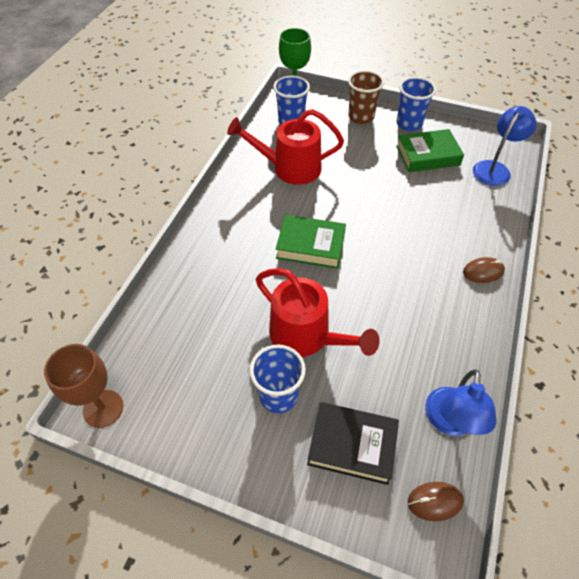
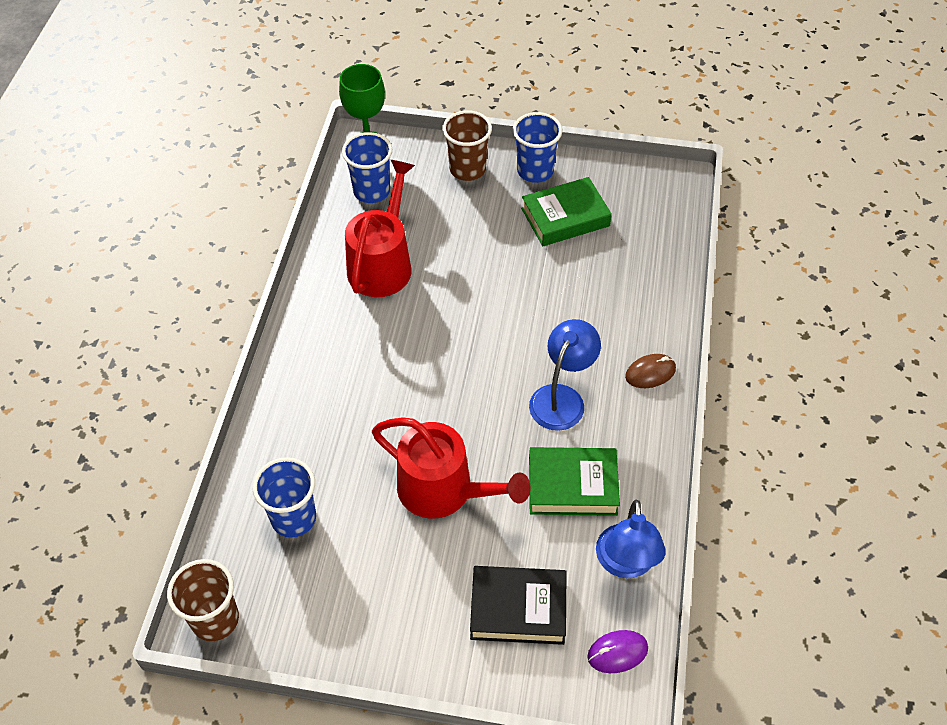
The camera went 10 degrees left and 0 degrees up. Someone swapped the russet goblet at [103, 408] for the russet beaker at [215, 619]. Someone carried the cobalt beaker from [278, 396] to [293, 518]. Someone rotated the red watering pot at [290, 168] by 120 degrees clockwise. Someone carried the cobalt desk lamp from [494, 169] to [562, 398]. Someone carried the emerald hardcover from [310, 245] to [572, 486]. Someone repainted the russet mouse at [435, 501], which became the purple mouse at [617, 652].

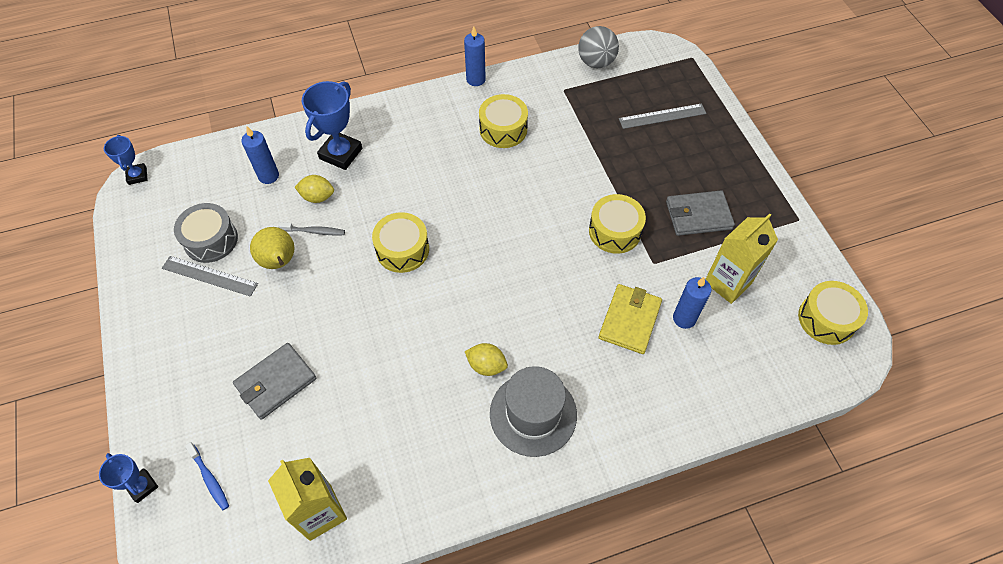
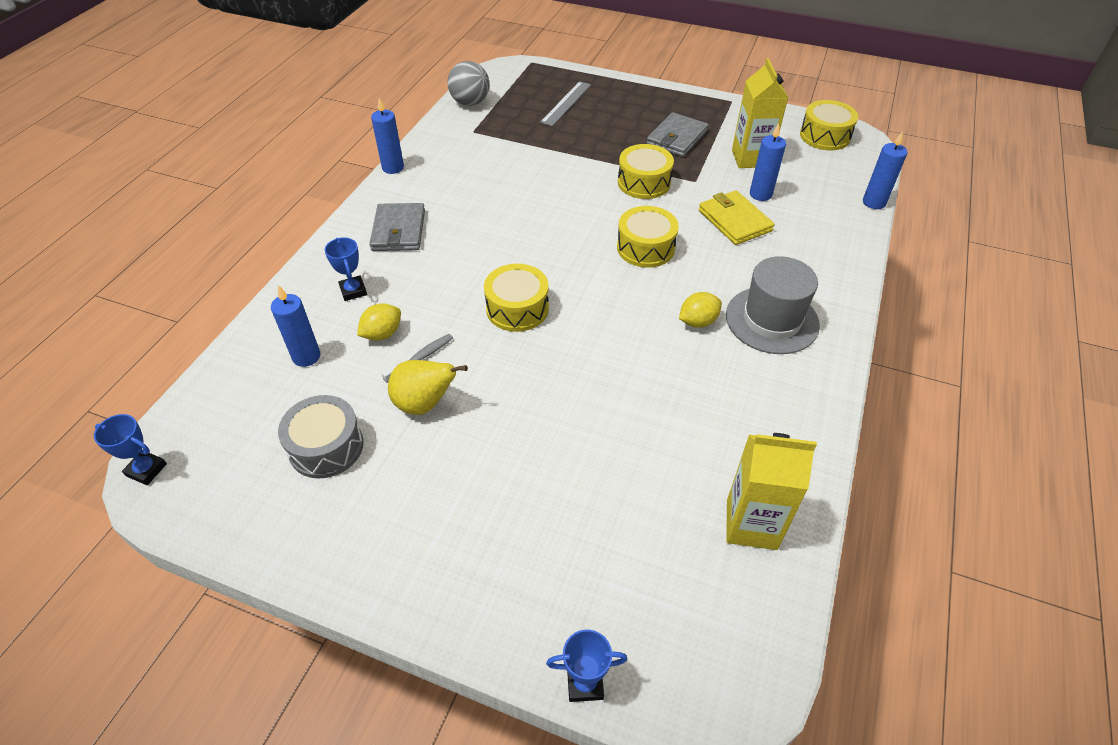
The camera went 50 degrees left and 10 degrees down. Someone scaled the cobalt trophy at [341, 153] by 0.58. Someone carried the gray billfold from [276, 382] to [398, 230]. Someone carried the bright yellow snare drum from [503, 129] to [645, 248]. Someone put down the cobalt candle at [874, 202]. Someone took away the gray measuring stick at [209, 276]. Someone took away the cobalt dental brush at [209, 479].

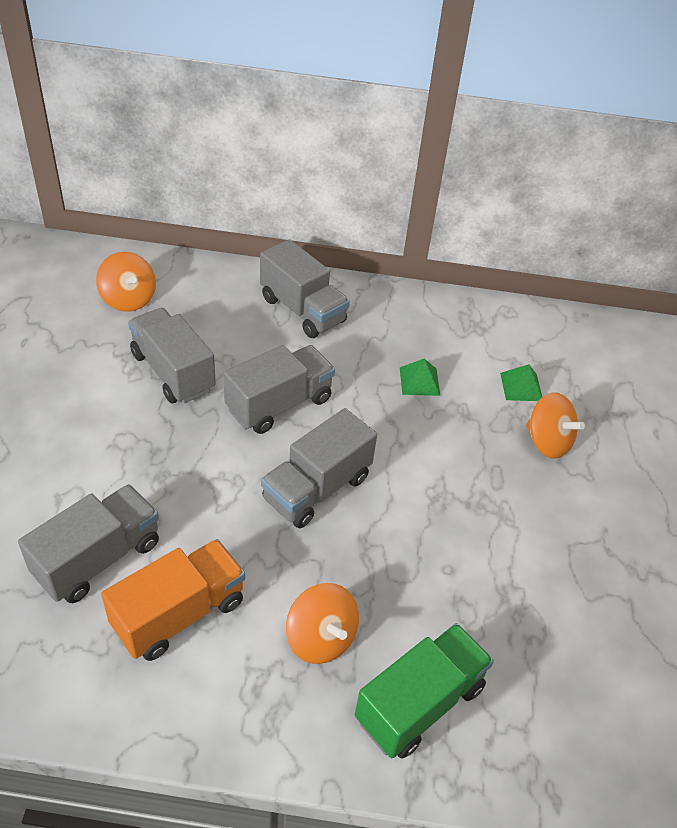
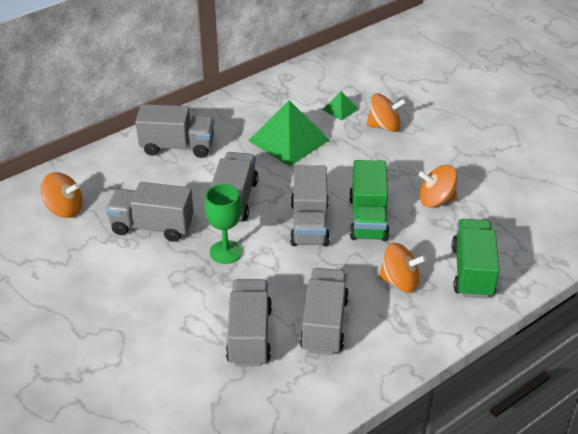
The camera went 40 degrees left and 5 degrees down. Someone put down the emerald goblet at [225, 252]. Someone scaled the emerald solid pyramid at [419, 381] by 2.13. Someone repainted the bright orange toy truck at [179, 614], which became the gray toy truck at [324, 324]. Someone put down the emerald toy truck at [368, 218]. Someone put down the bright orange spinning top at [436, 200].

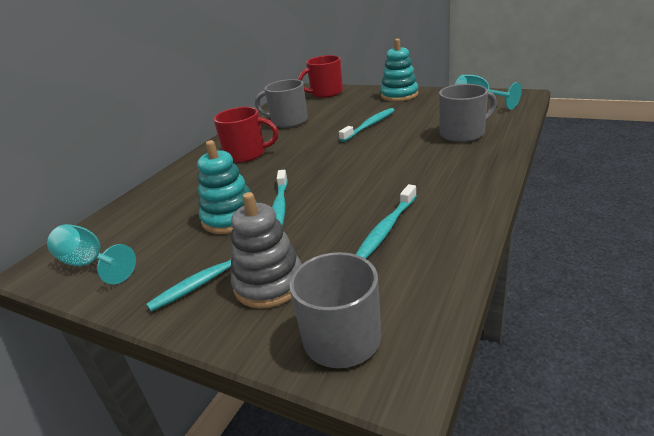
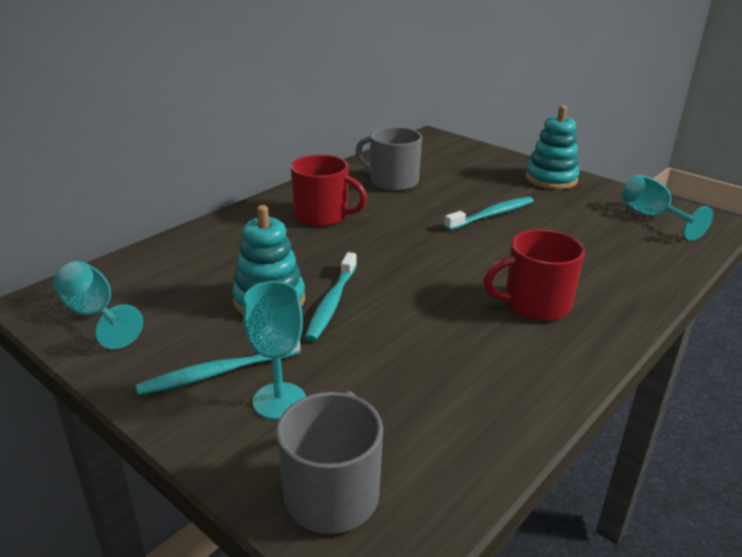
The camera went 10 degrees right and 0 degrees up. Someone swapped the gray ring stacker at [269, 284] for the turquoise goblet at [279, 401]. Someone carried the red mug from [326, 93] to [535, 304]. Someone took away the turquoise dental brush at [386, 229]. Someone took away the gray mug at [463, 134].

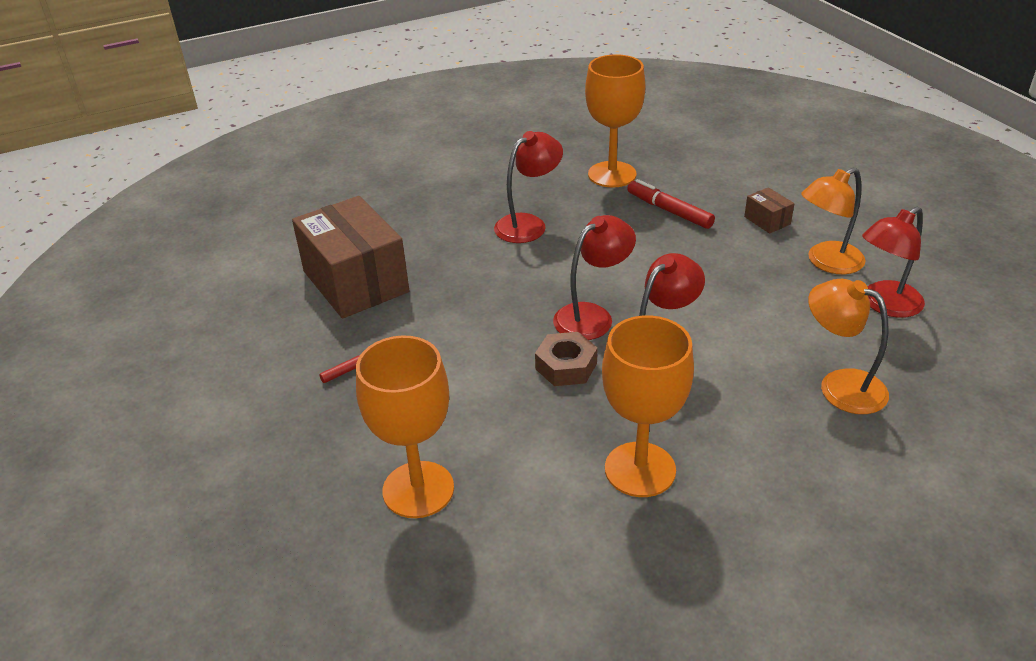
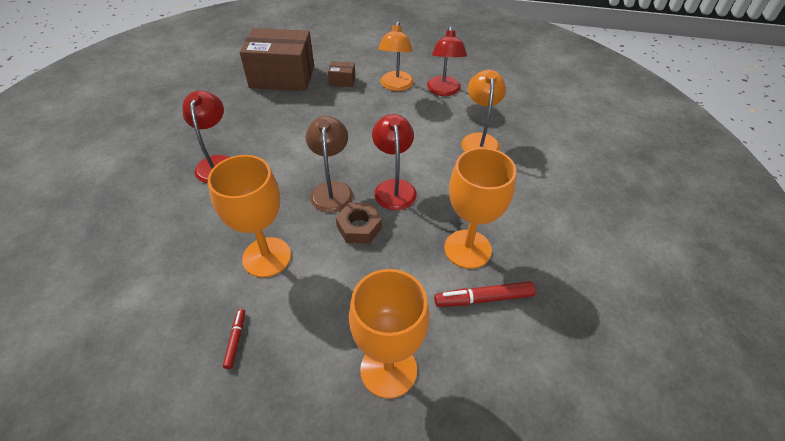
The camera went 55 degrees left and 10 degrees up. Someone carried the bright orange goblet from [612, 174] to [267, 257]. Someone carried the russet box from [355, 281] to [282, 77]. Someone repainted the red desk lamp at [592, 316], which became the russet desk lamp at [332, 189]. Someone carried the red marker from [669, 211] to [483, 298]. Someone rotated the bright orange desk lamp at [840, 385] by 105 degrees clockwise.

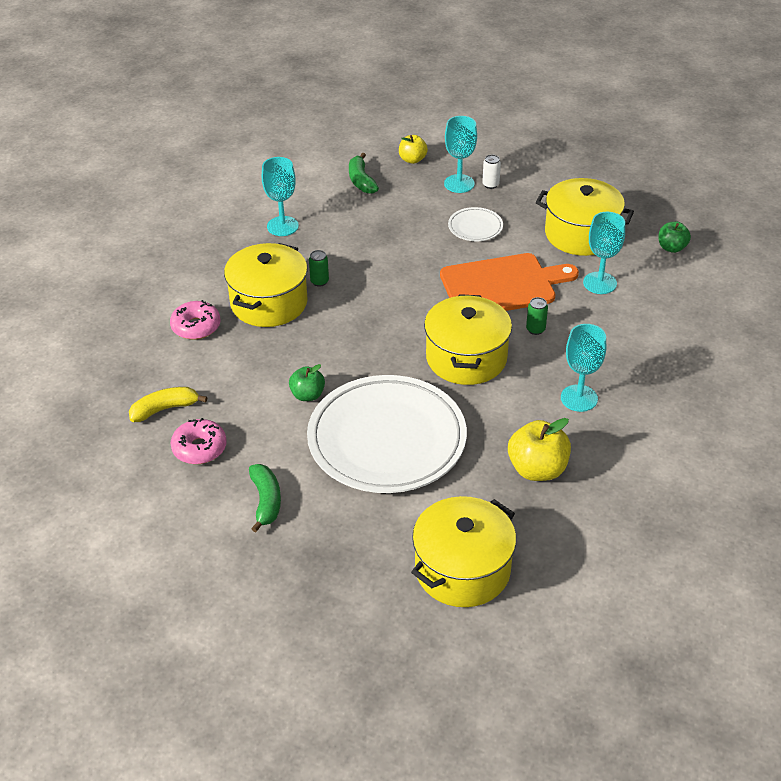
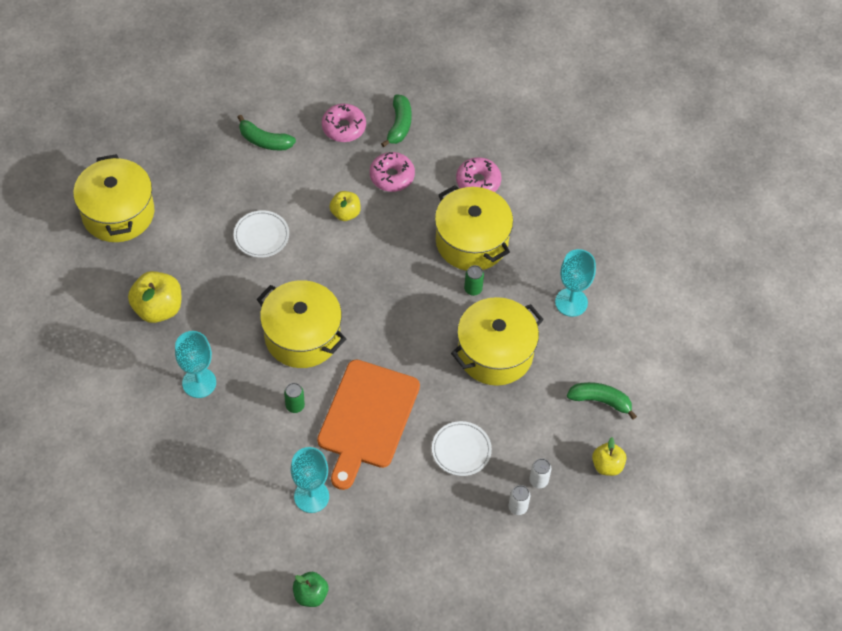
The camera went 120 degrees right and 15 degrees up. Someone scaled the pure white flat dish at [387, 440] by 0.42. Someone repainted the emerald apple at [307, 395], which became the bright yellow apple at [345, 213]. Someone put down the pink donut at [392, 176]. Someone repainted the bright yellow toy banana at [165, 409], which became the emerald toy banana at [399, 125]. Someone carried the bright yellow pot from [581, 234] to [495, 353]. Someone swapped the turquoise goblet at [459, 183] for the pure white tin at [538, 481].

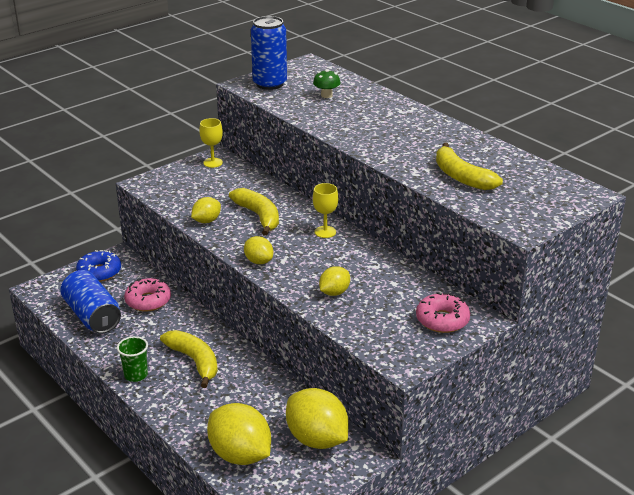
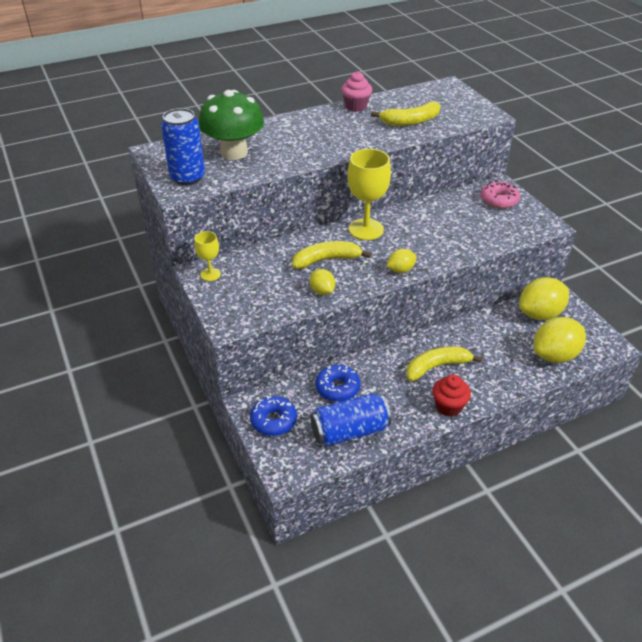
The camera went 75 degrees left and 10 degrees up. Someone scaled the emerald toadstool at [326, 95] by 2.45. Someone repainted the pink donut at [148, 301], which became the cobalt donut at [337, 388]. Someone put down the pink fairy cake at [356, 106]. Someone scaled the bright yellow goblet at [325, 232] by 1.88. Someone swapped the emerald beaker at [136, 375] for the red fairy cake at [448, 406]. Someone took away the bright yellow lemon at [334, 292].

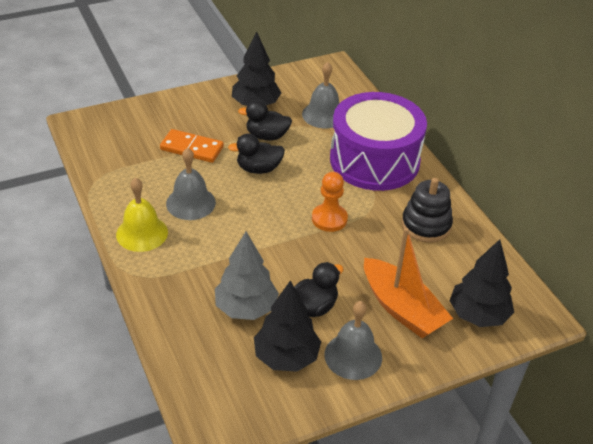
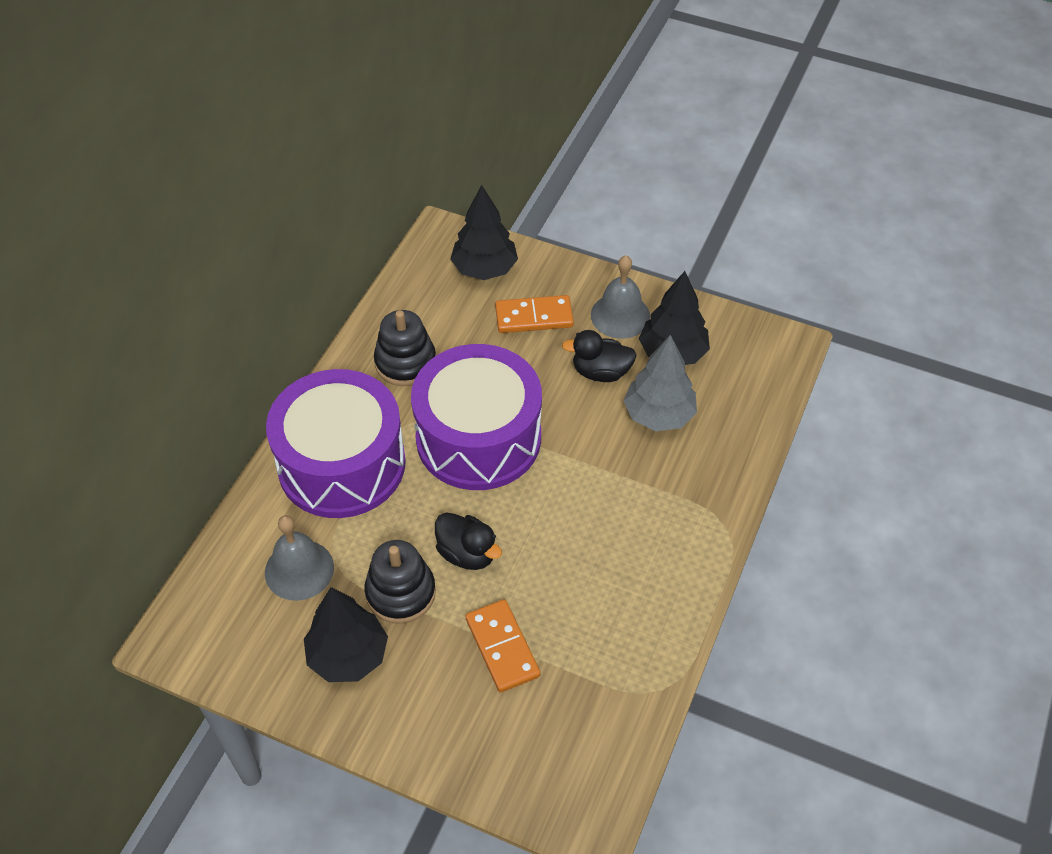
The camera went 130 degrees left and 10 degrees up. Someone swapped the ebony duck at [267, 136] for the ebony ring stacker at [400, 593]. Someone swapped the bright orange pawn at [329, 219] for the purple snare drum at [478, 438]. Someone swapped the bright orange sailboat at [402, 308] for the bright orange domino tile at [534, 317]. Someone took away the bright yellow school bell at [142, 233]. Someone took away the gray school bell at [190, 203].

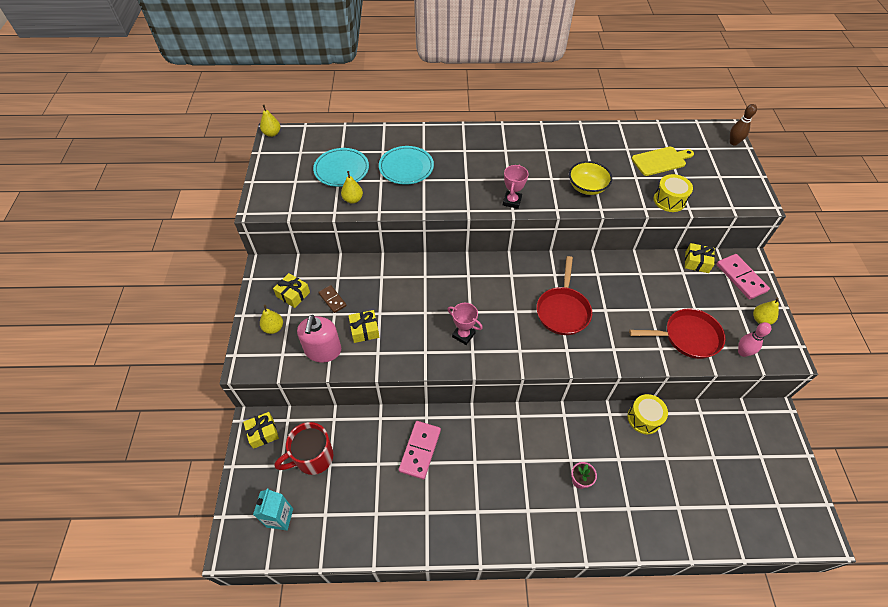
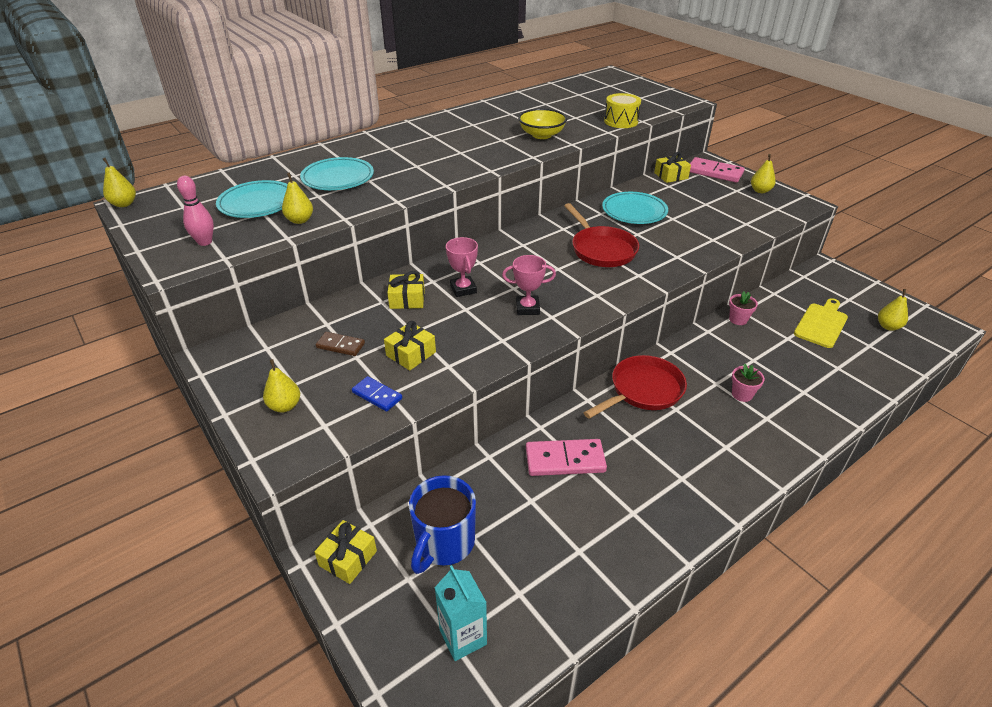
The camera went 35 degrees left and 15 degrees down. Someone carried the pink tenpin from [742, 352] to [205, 242]. Someone swapped the pink pump bottle at [323, 350] for the cobalt domino tile at [377, 395]. Someone carried the bright yellow gift from [293, 294] to [407, 299]. Someone repainted the red mug at [313, 457], which became the cobalt mug at [444, 543]. Someone carried the pink trophy from [512, 201] to [463, 289]. Someone rotated the pink domino tile at [420, 450] by 75 degrees counterclockwise. Someone carried the red skillet from [687, 337] to [643, 390]. Someone put down the turquoise flat dish at [634, 211]. Someone swapped the bright yellow snare drum at [644, 418] for the pink potted plant at [738, 319]. Someone carried the bright yellow chopping board from [661, 161] to [821, 324]. Someone put down the bright yellow pear at [888, 326]. Someone took away the russet tenpin at [733, 142].

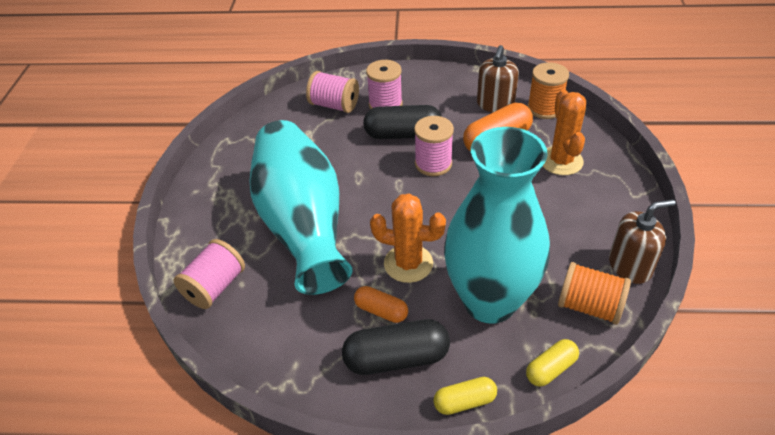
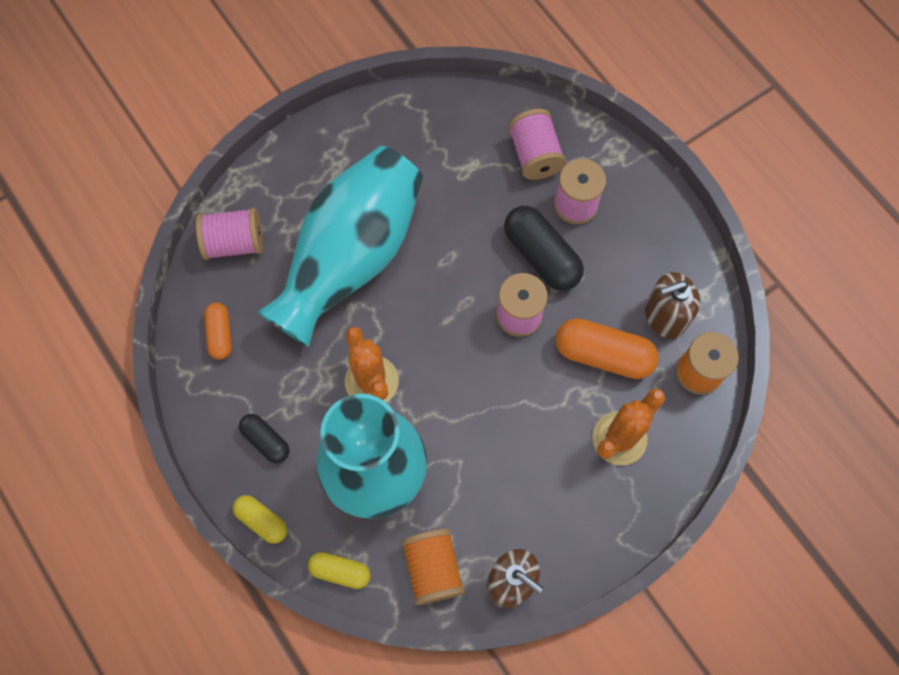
The camera went 50 degrees right and 25 degrees up. Someone carried the bright orange capsule from [381, 311] to [220, 334]. Someone scaled the ebony capsule at [396, 358] by 0.58.

